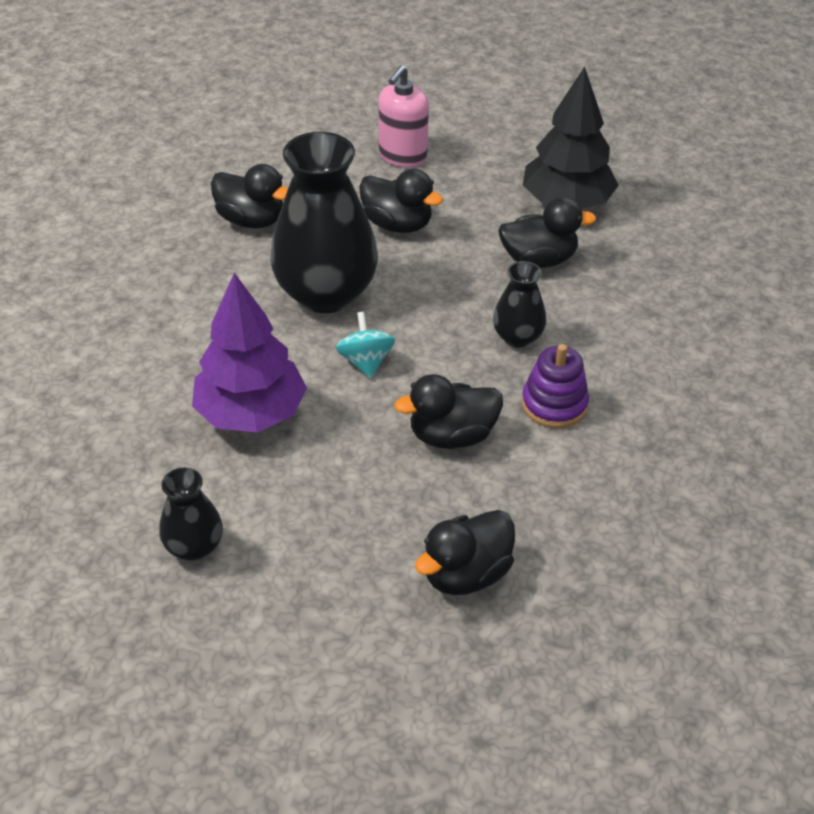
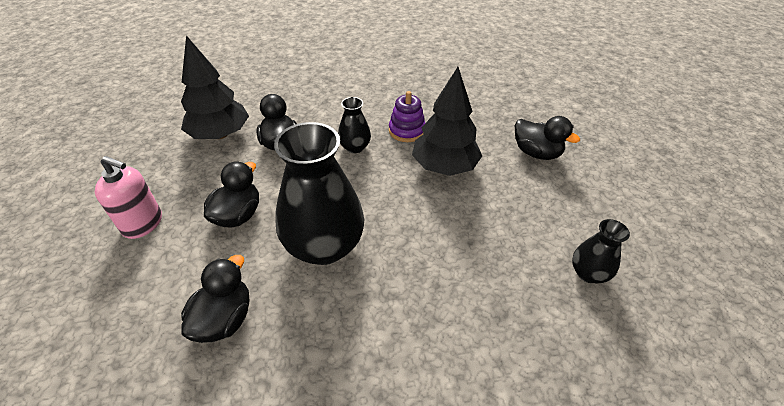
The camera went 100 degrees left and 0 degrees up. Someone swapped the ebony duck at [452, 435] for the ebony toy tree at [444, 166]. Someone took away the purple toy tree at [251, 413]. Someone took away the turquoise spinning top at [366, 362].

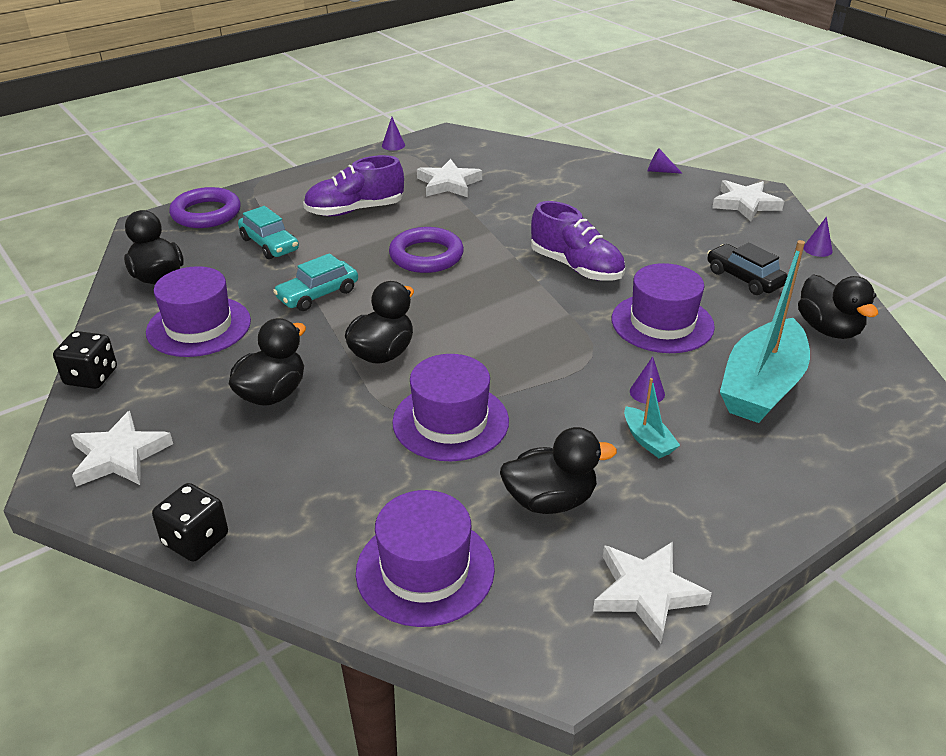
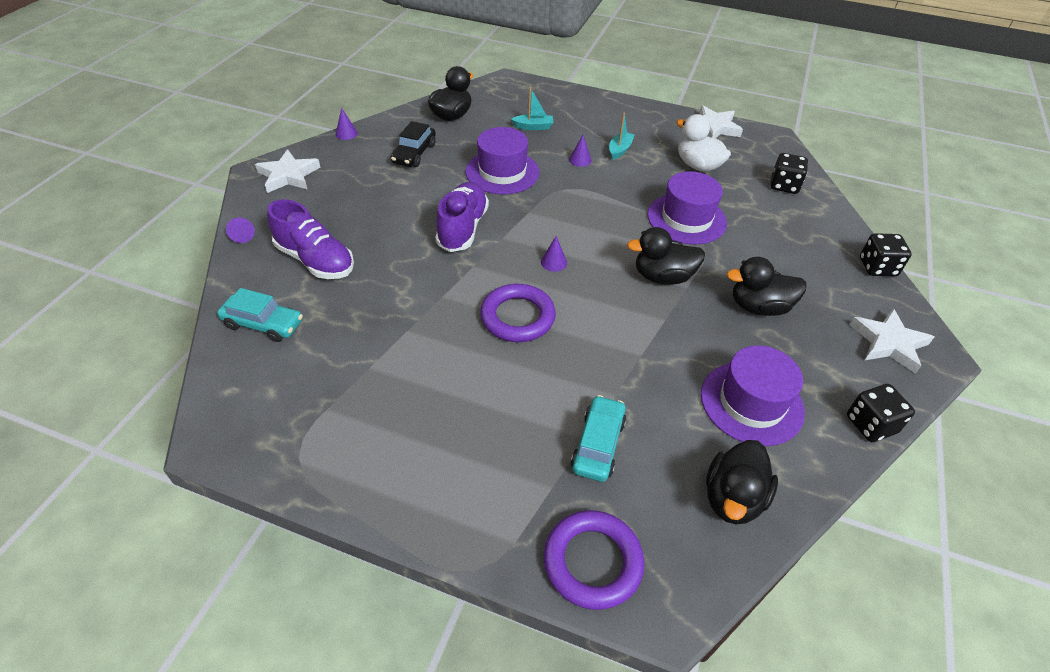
The camera went 125 degrees left and 10 degrees up. Someone carried the turquoise car from [318, 294] to [263, 324]. Someone carried the purple lace-up shoe from [355, 210] to [315, 260]. Someone scaled the turquoise sailboat at [761, 386] by 0.44. Someone carried the purple cone shape from [393, 145] to [554, 262]. Someone repainted the ebony duck at [550, 500], which became the pure white duck at [698, 166]. Someone swapped the purple tall hat at [425, 570] for the ebony dice at [784, 185]. Someone took away the pure white star at [448, 183].

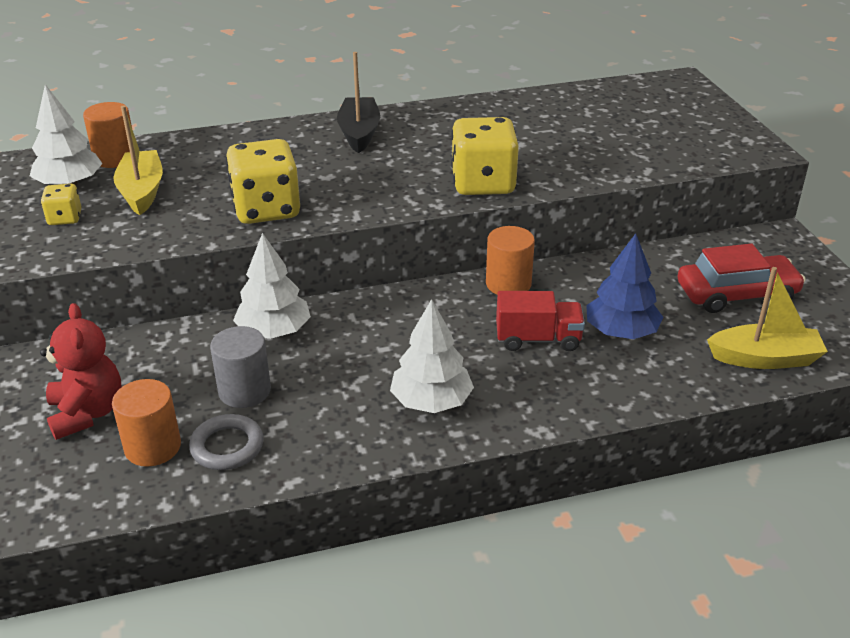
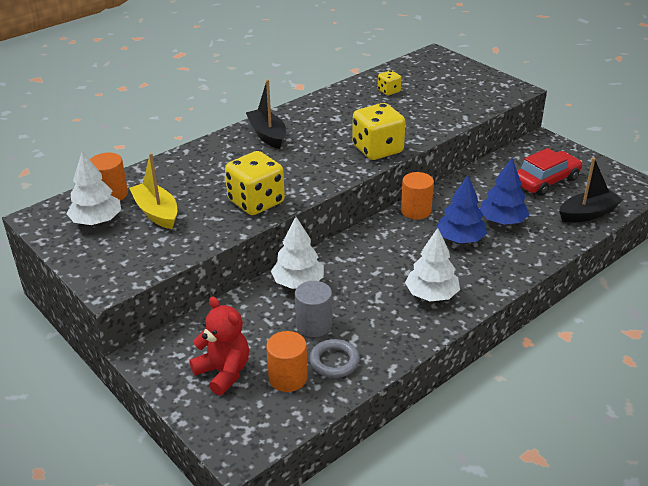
The camera went 25 degrees left and 0 degrees up. Someone carried the bright yellow dice from [65, 218] to [389, 91]. Someone swapped the red toy truck at [538, 339] for the cobalt toy tree at [460, 239]. Someone repainted the bright yellow sailboat at [765, 358], which became the ebony sailboat at [588, 214].

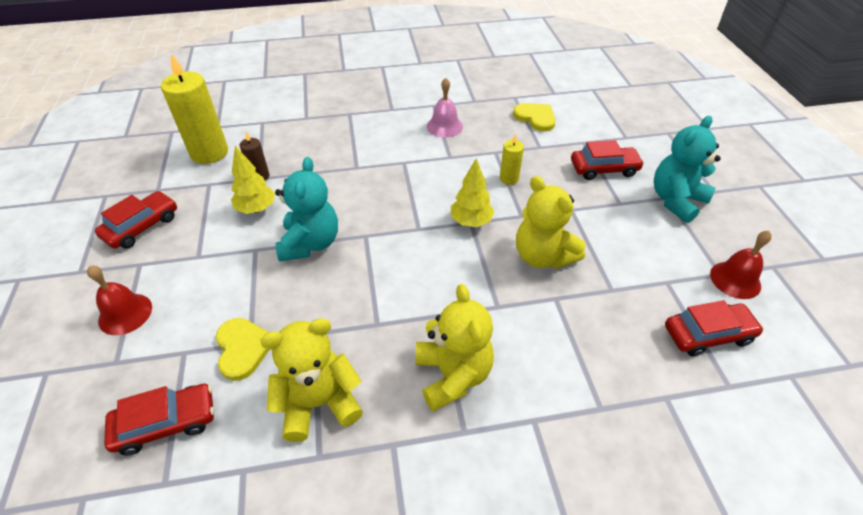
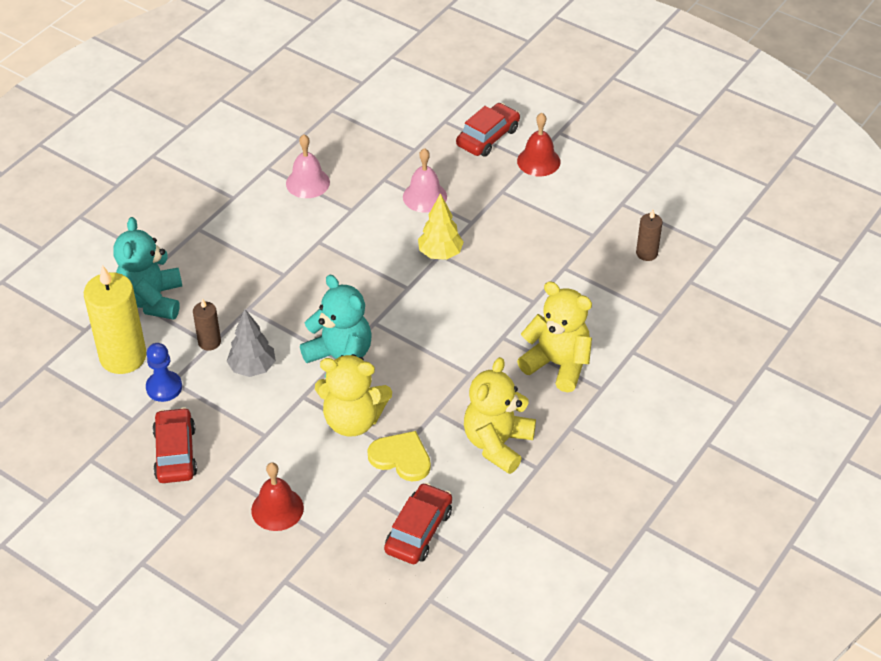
The camera went 45 degrees left and 0 degrees up. Someone carried the turquoise stuffed bear from [676, 200] to [152, 300]. Someone put down the cobalt pawn at [164, 387]. Someone repainted the bright yellow toy tree at [256, 209], which became the gray toy tree at [252, 368]. Someone carried the bright yellow stuffed bear from [542, 256] to [353, 420]. Someone swapped the bright yellow candle at [509, 178] for the pink school bell at [424, 196]. Someone carried the red school bell from [735, 279] to [538, 161]. Someone put down the russet candle at [646, 253]. Someone took away the bright yellow heart at [535, 118]. Someone took away the red car at [707, 334].

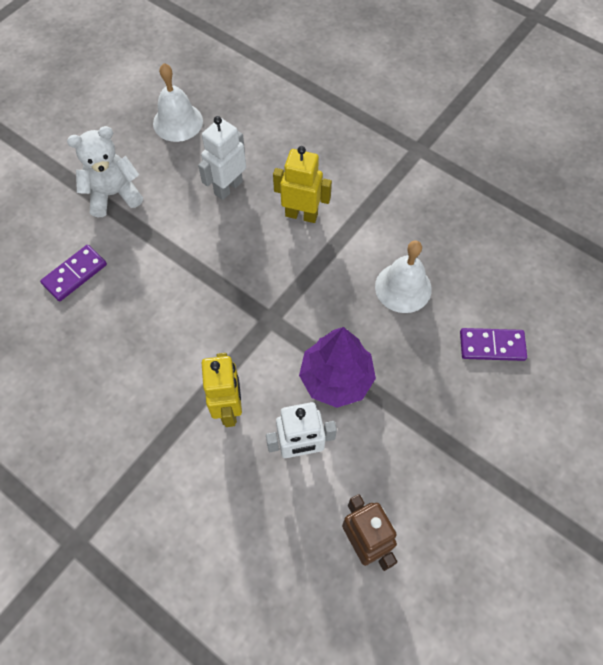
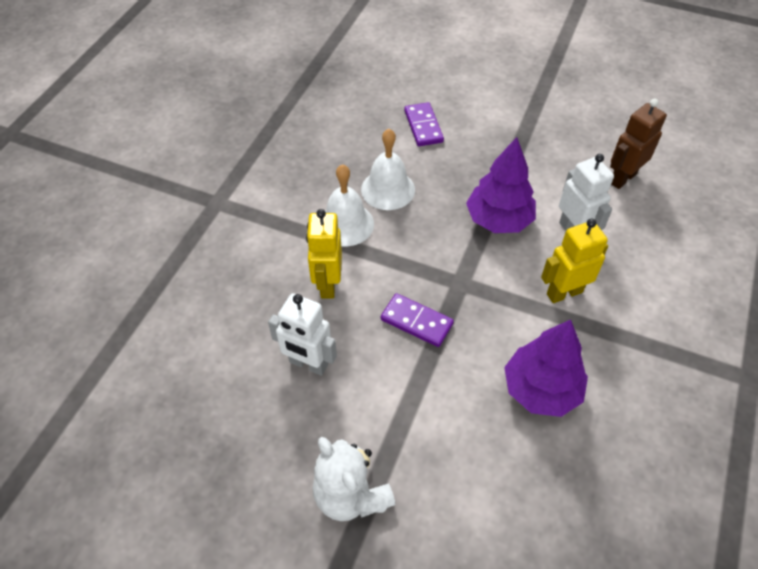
The camera went 105 degrees left and 10 degrees down. Someone carried the pure white school bell from [178, 122] to [346, 224]. Someone carried the purple domino tile from [75, 274] to [416, 322]. Someone put down the purple toy tree at [541, 389].

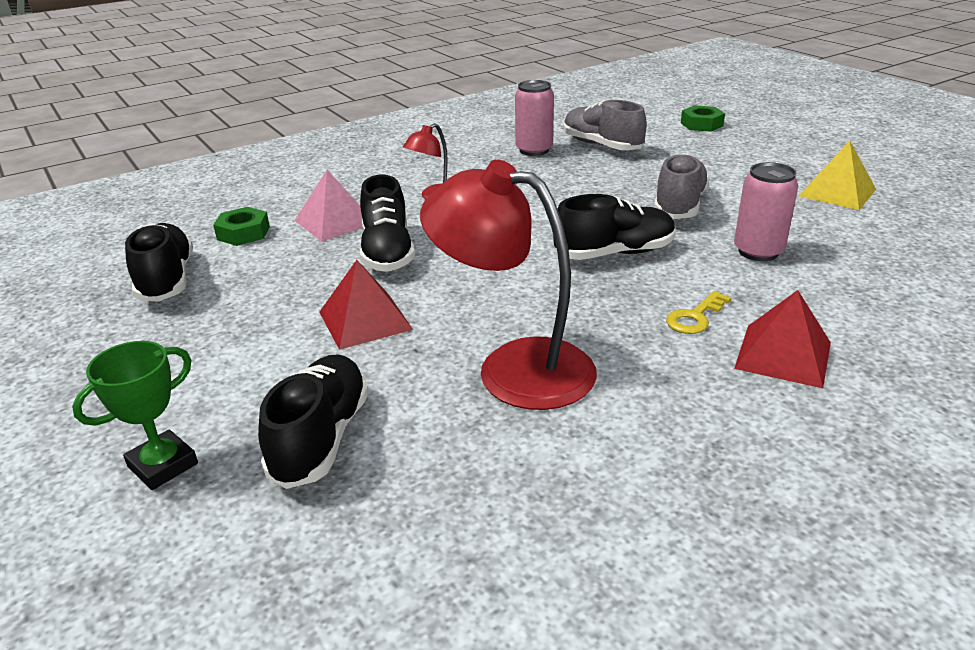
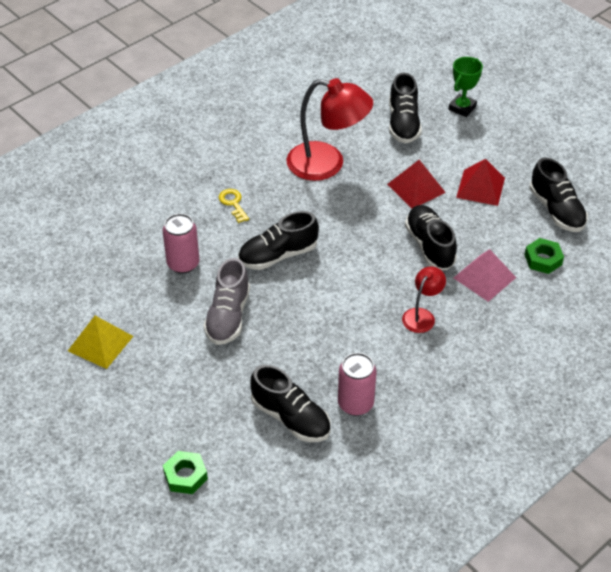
The camera went 170 degrees right and 15 degrees up. Someone rotated the bright yellow door key at [695, 317] by 60 degrees counterclockwise. Someone repainted the gray lace-up shoe at [602, 145], which became the ebony lace-up shoe at [291, 418]. Someone carried the red solid pyramid from [783, 355] to [480, 187].

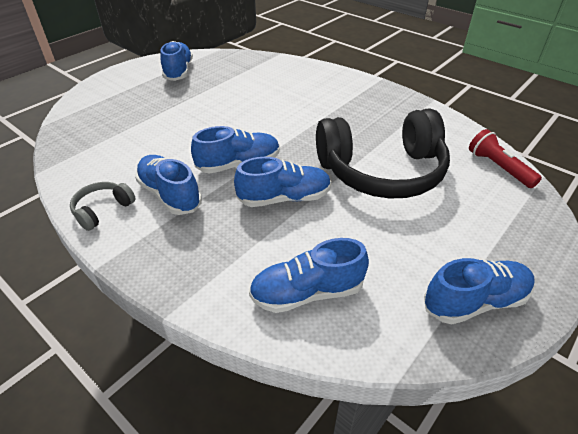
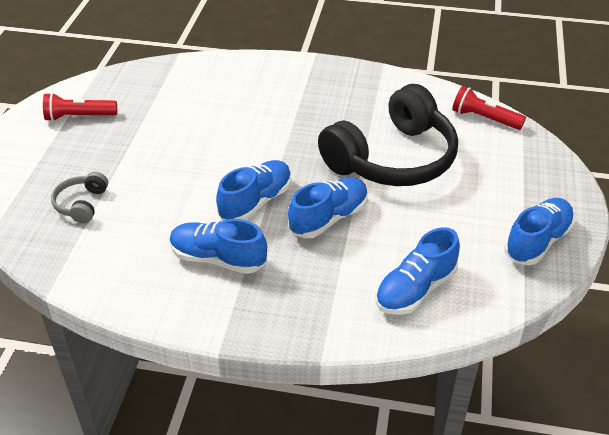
The camera went 30 degrees left and 0 degrees up. Someone swapped the cobalt lace-up shoe at [178, 71] for the red pocket torch at [79, 117]. Someone carried the gray headset from [103, 210] to [82, 204].

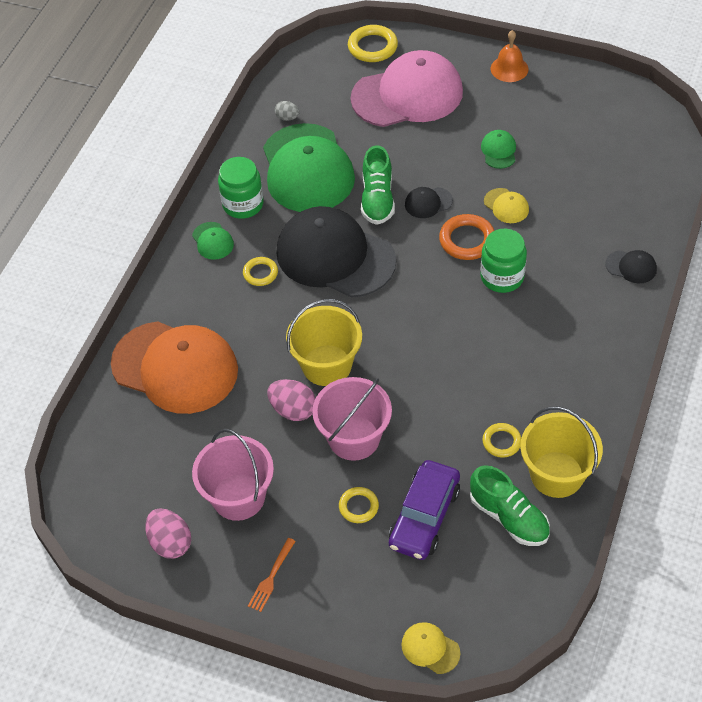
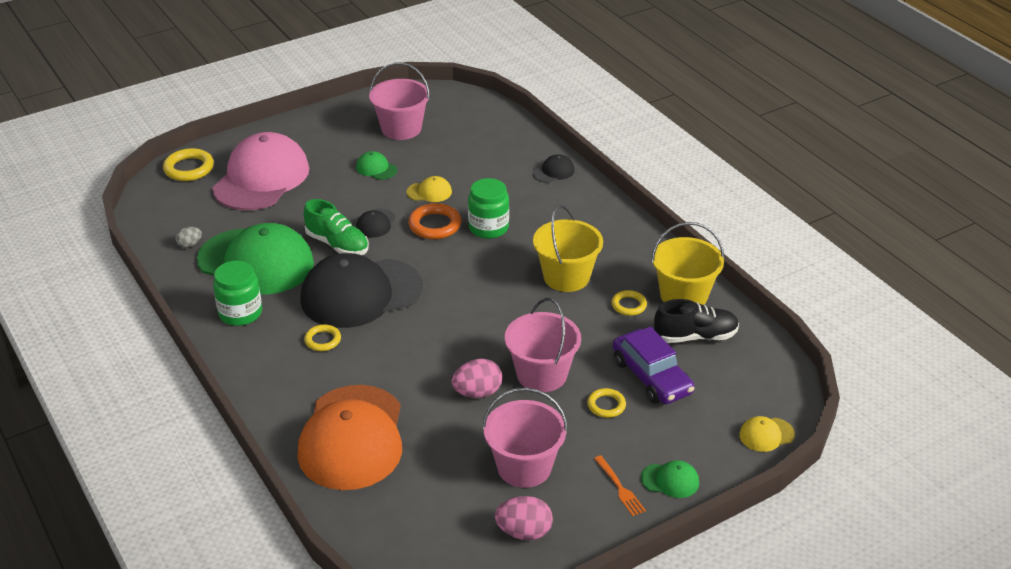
The camera went 55 degrees left and 15 degrees down. Someone rotated the bright orange peaked cap at [175, 367] by 120 degrees clockwise. Someone put down the pink sand bucket at [401, 129]. Someone carried the bright yellow sand bucket from [327, 365] to [566, 277]. Someone carried the emerald peaked cap from [213, 241] to [670, 480]. Someone repainted the emerald lace-up shoe at [509, 517], which became the ebony lace-up shoe at [695, 336]. Someone took away the bright orange school bell at [509, 68].

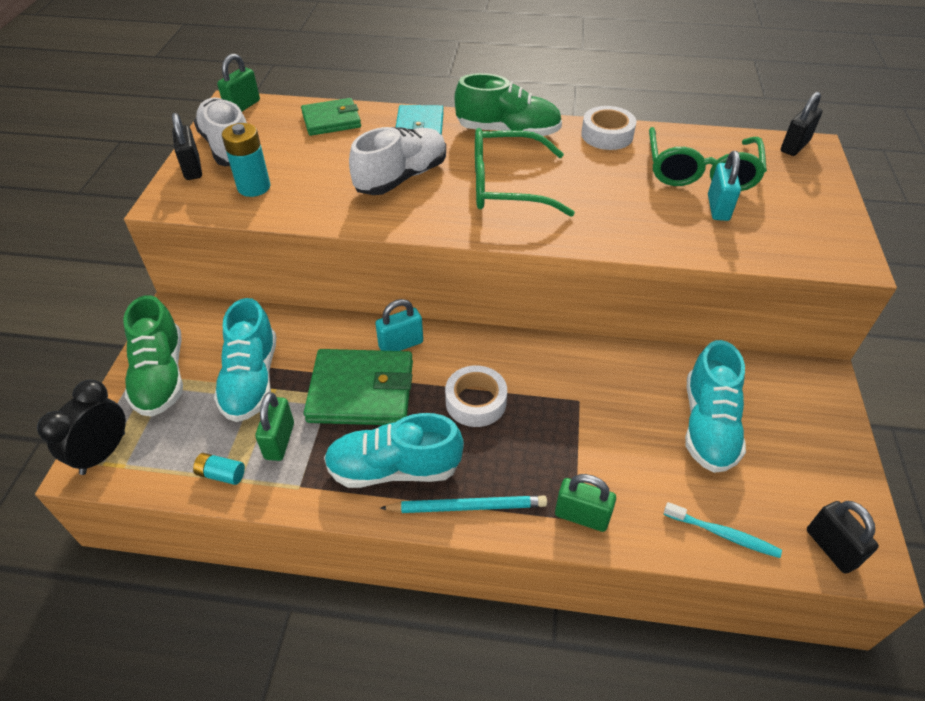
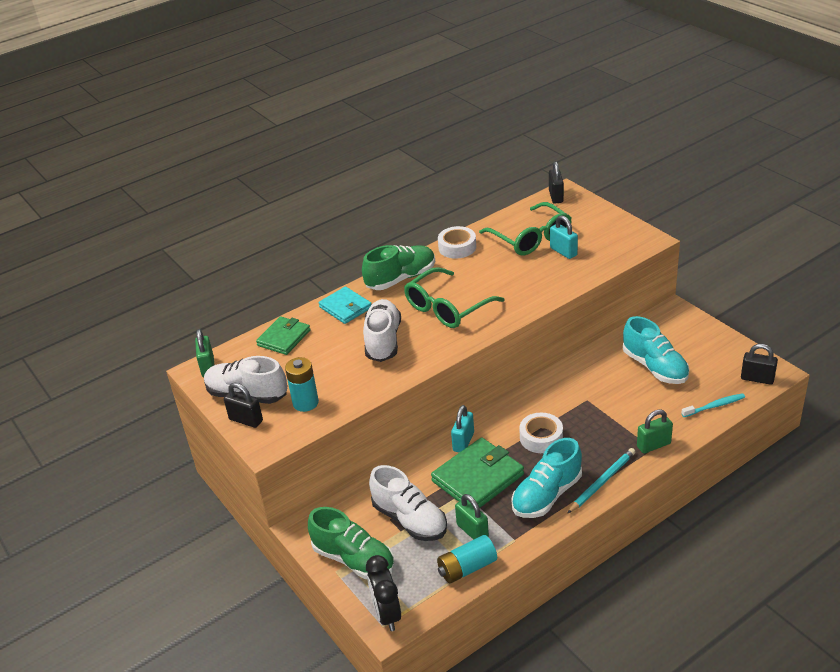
The camera went 40 degrees left and 10 degrees down. Someone repainted the turquoise lace-up shoe at [251, 380], which became the pure white lace-up shoe at [410, 520]. Someone scaled the turquoise battery at [221, 474] by 1.69.

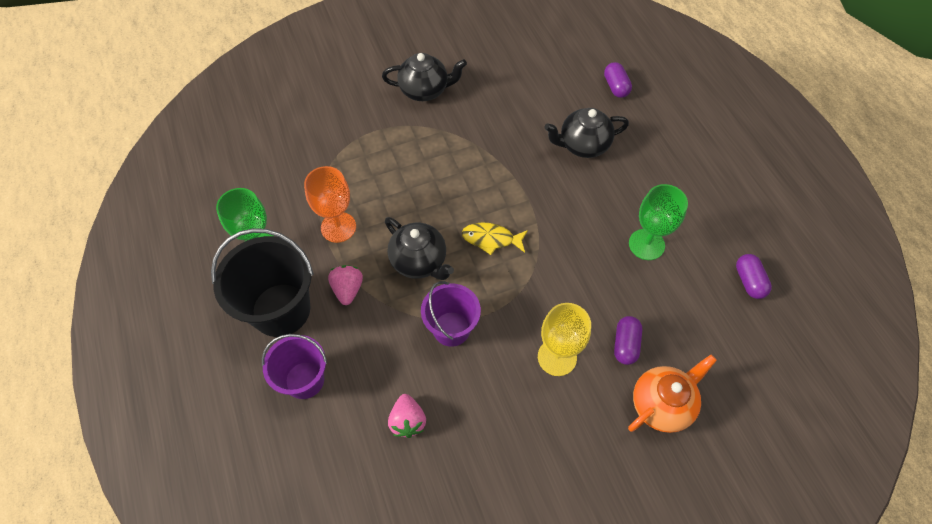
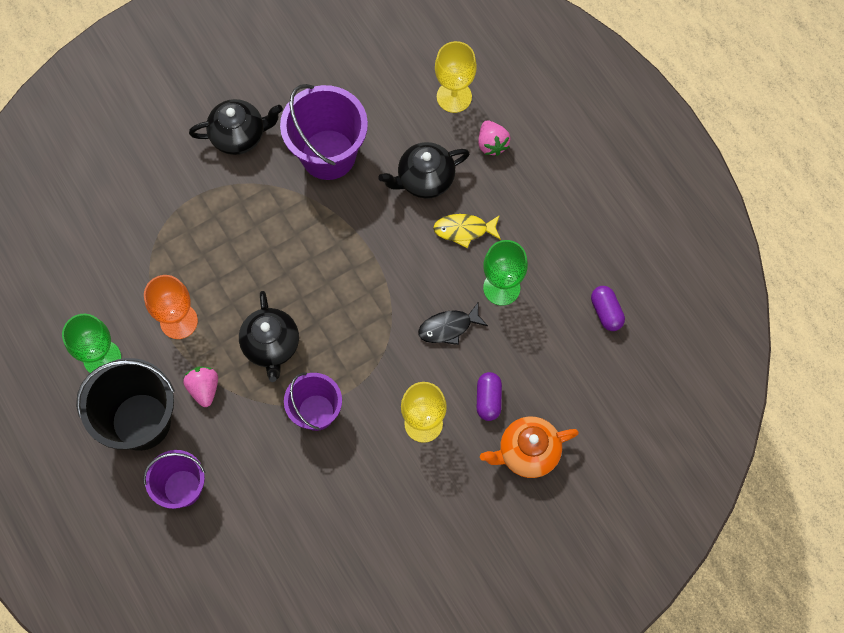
The camera went 10 degrees left and 10 degrees up. Someone rotated the ebony teapot at [419, 261] by 45 degrees clockwise. Someone put down the purple sand bucket at [328, 154]. Someone put down the ebony toy fish at [448, 327]. Someone carried the bright yellow toy fish from [491, 239] to [464, 230]. Someone swapped the purple capsule at [615, 87] for the bright yellow goblet at [454, 97]. Someone carried the pink toy strawberry from [407, 421] to [492, 144]. Someone rotated the bright orange teapot at [662, 404] by 150 degrees counterclockwise.

